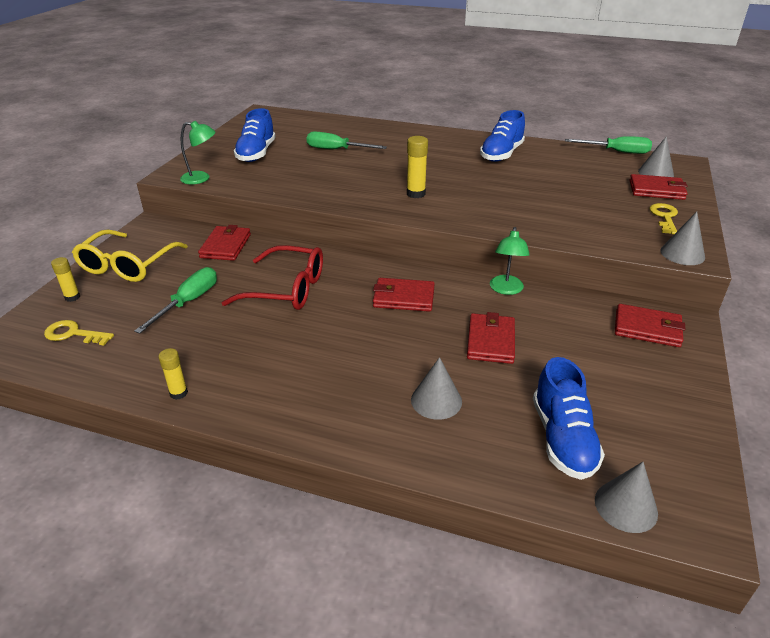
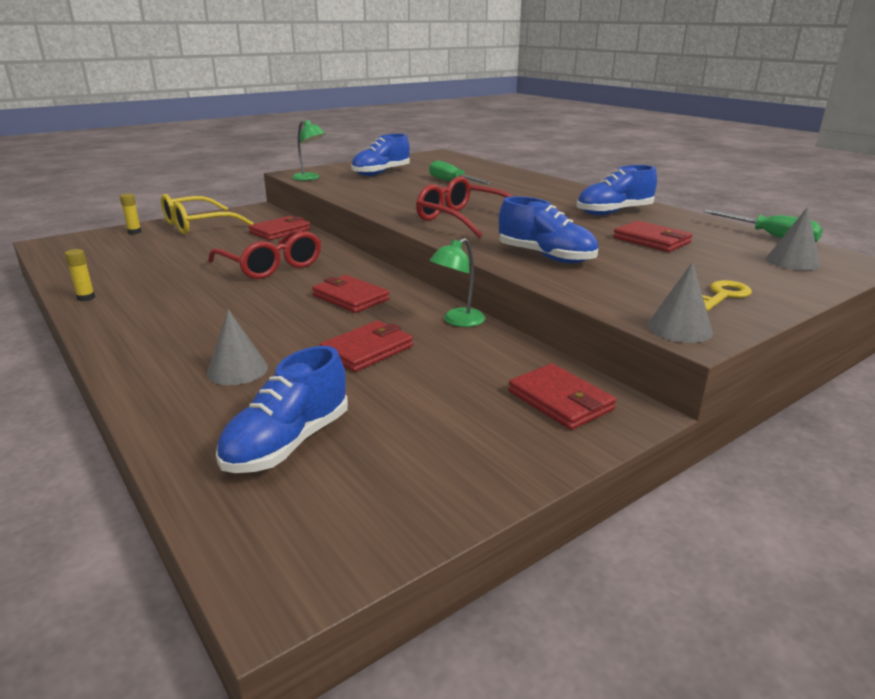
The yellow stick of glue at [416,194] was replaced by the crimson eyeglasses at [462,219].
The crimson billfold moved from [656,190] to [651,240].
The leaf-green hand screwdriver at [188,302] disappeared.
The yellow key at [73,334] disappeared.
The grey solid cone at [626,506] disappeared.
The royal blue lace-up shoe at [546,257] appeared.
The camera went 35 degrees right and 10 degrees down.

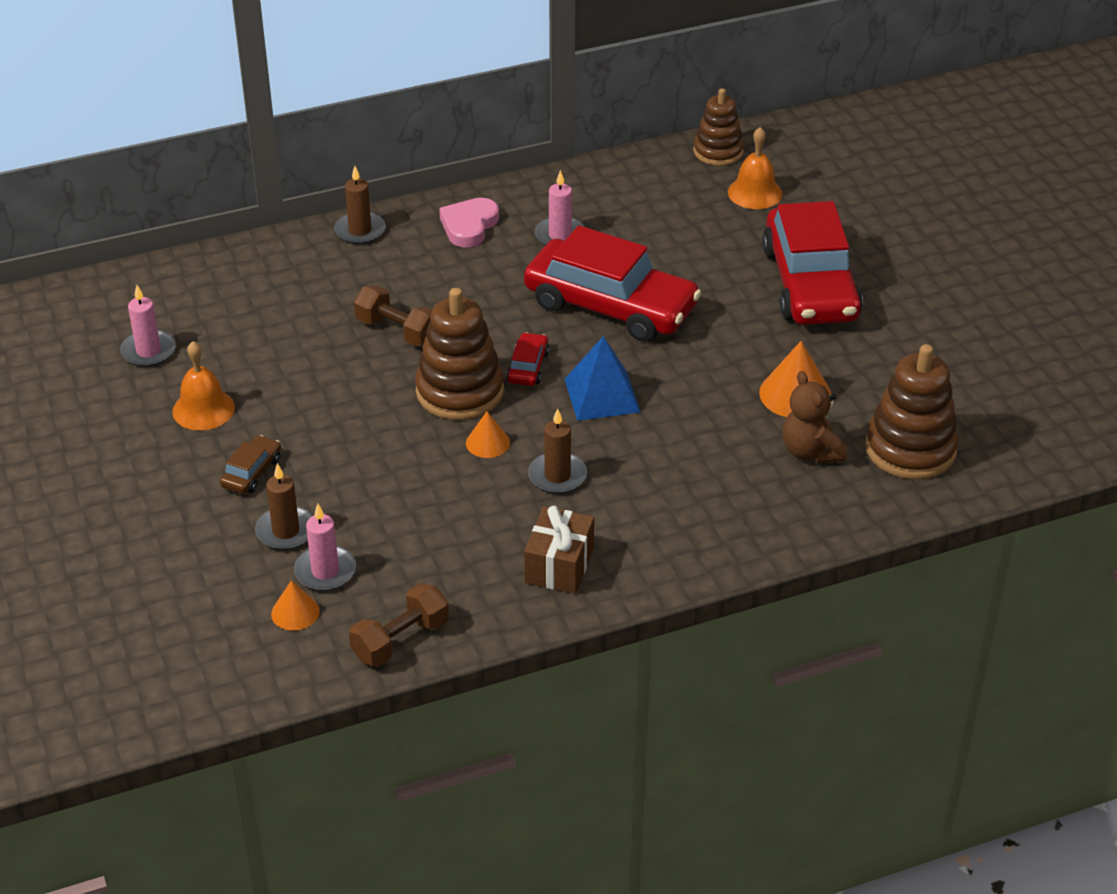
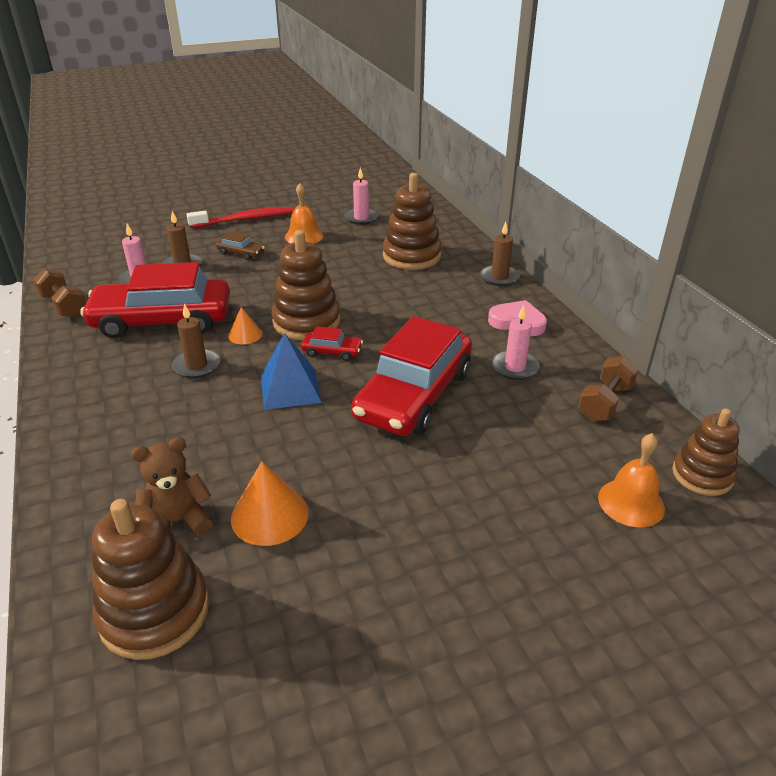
The crimson automobile moved from [810,284] to [162,320].
The dark brown hand weight moved from [397,331] to [605,402].
The dark brown wrapped gift at [559,566] disappeared.
The orange solid cone at [295,612] disappeared.
The dark brown stacking rings at [411,256] appeared.
The crimson tooth brush at [244,220] appeared.
The camera went 90 degrees right and 5 degrees down.

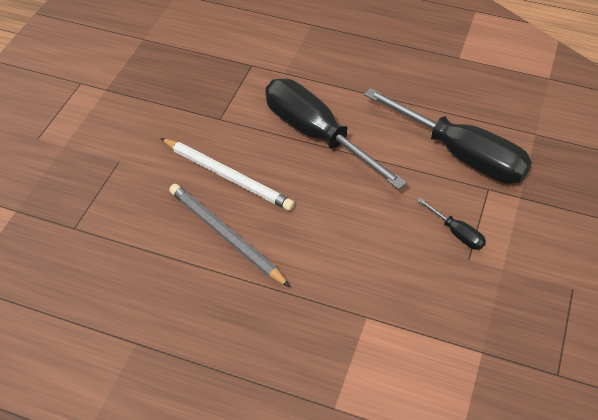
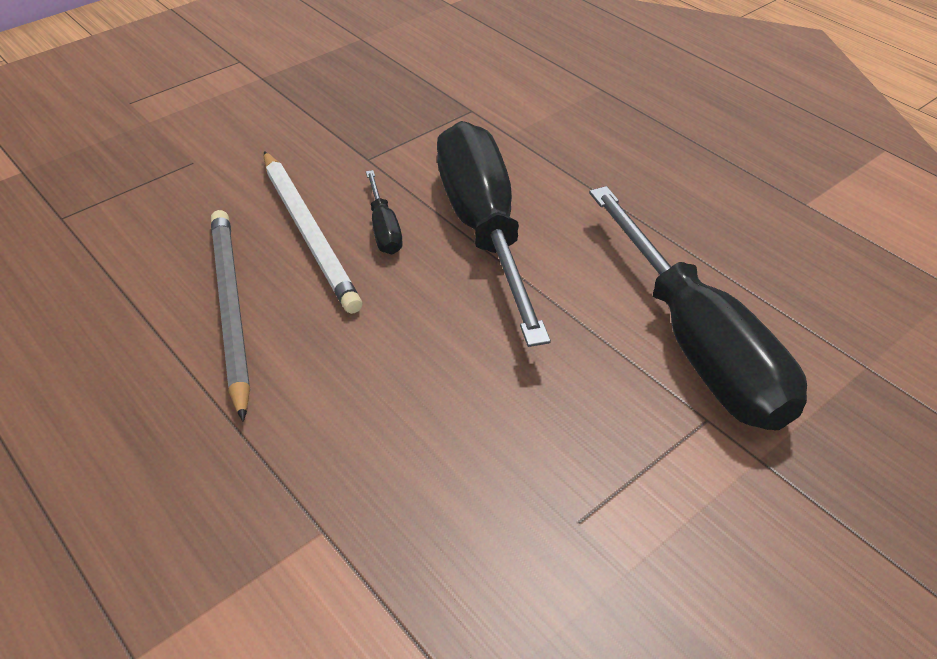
The black hand screwdriver moved from [456,233] to [384,228].
The camera went 30 degrees right and 5 degrees down.

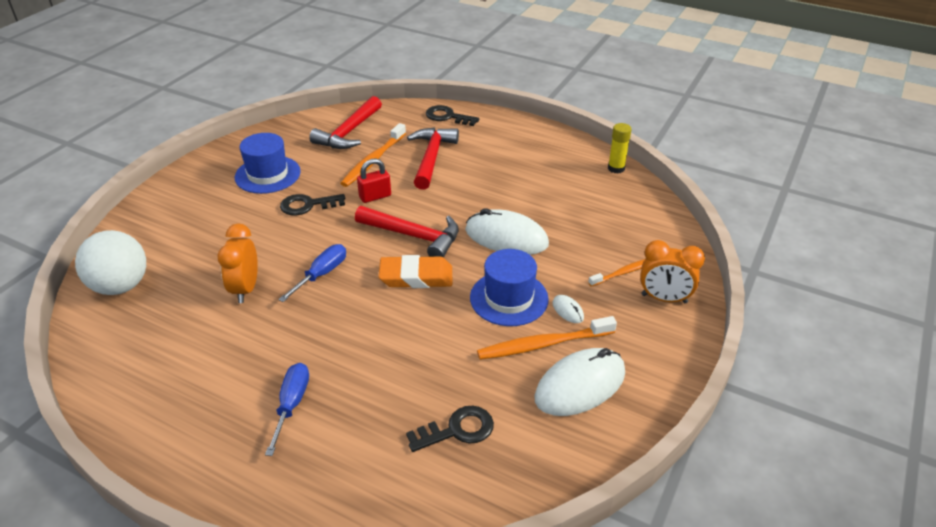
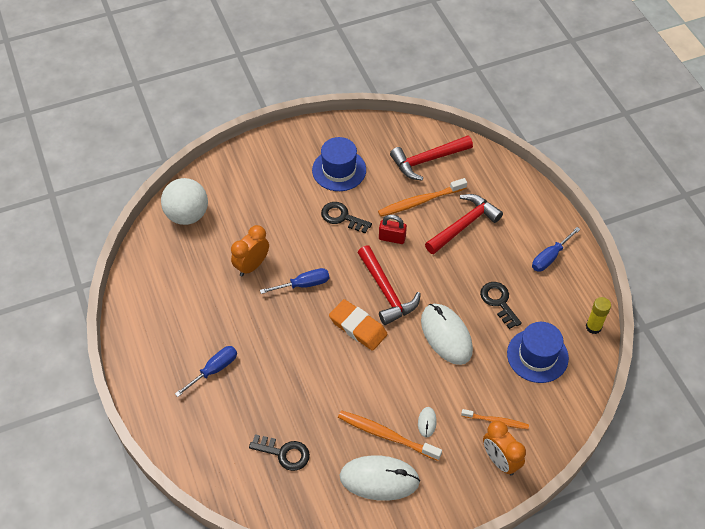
The black key moved from [447,117] to [498,302].
The royal blue top hat moved from [509,298] to [537,355].
The royal blue hand screwdriver at [550,257] appeared.
The camera went 40 degrees right and 15 degrees up.

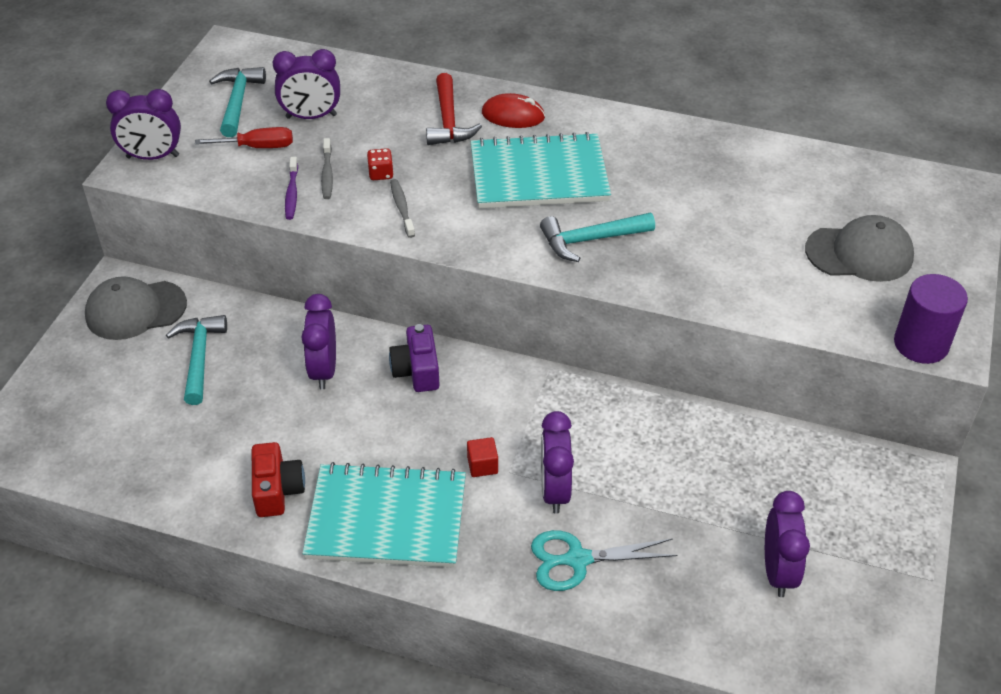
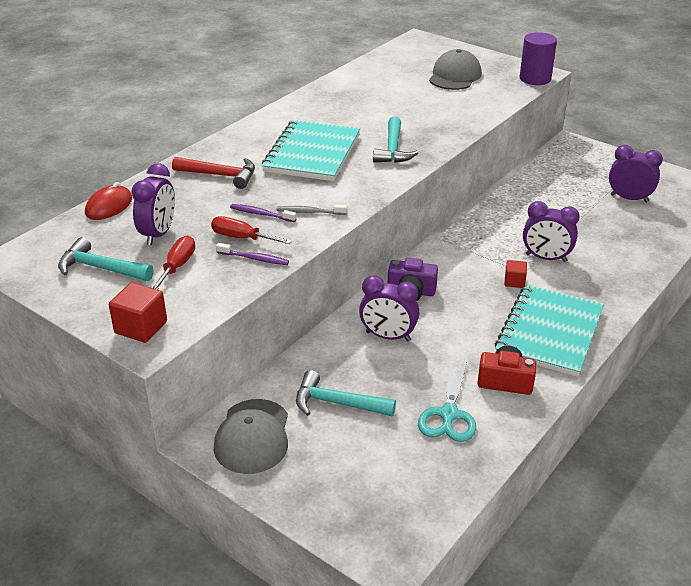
The violet alarm clock at [153,157] was replaced by the crimson block at [141,327].
The crimson PC mouse moved from [513,115] to [109,206].
The grey tooth brush at [327,174] was replaced by the crimson hand screwdriver at [242,238].
The crimson game die at [381,174] was replaced by the violet tooth brush at [261,214].
The aqua shears moved from [578,559] to [448,414].
The camera went 70 degrees left and 10 degrees down.

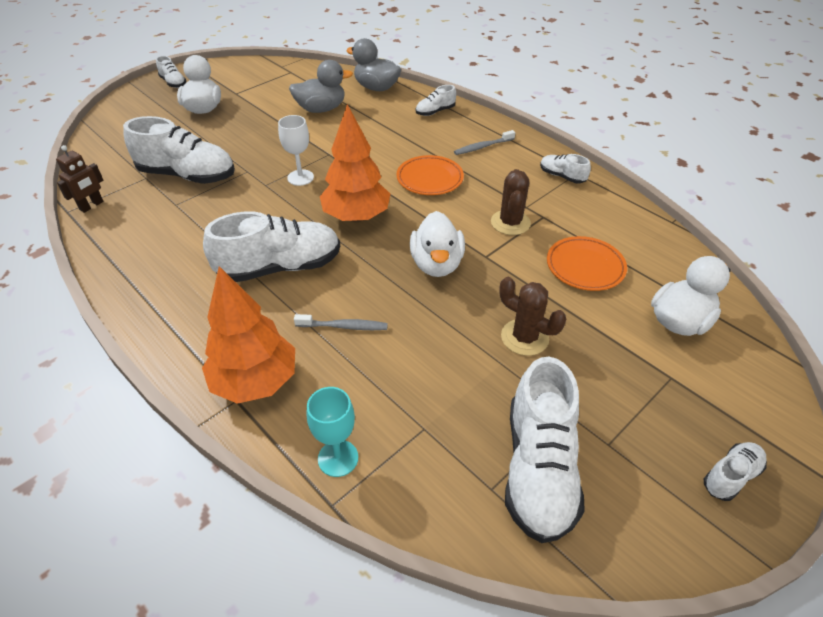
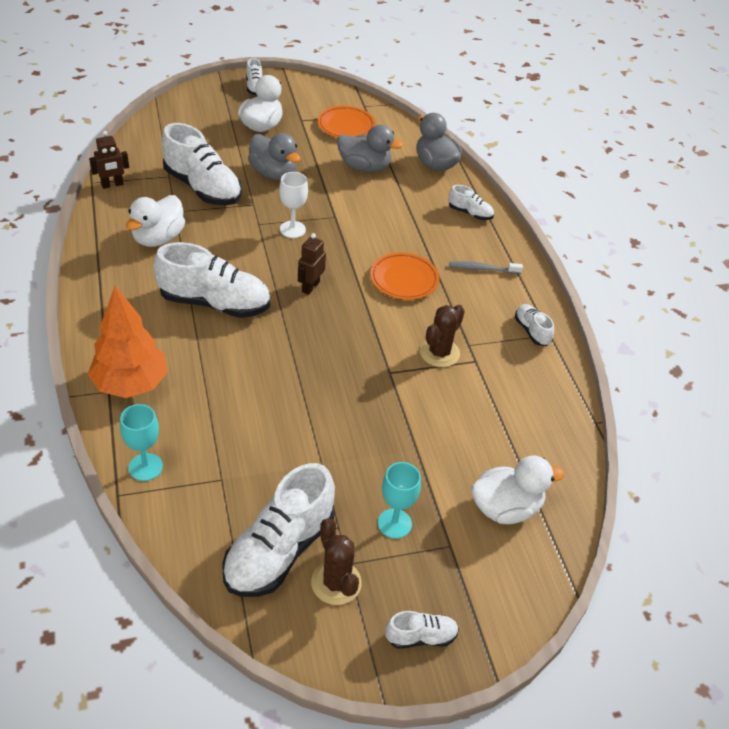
The snow-white lace-up shoe at [435,112] turned 150 degrees counterclockwise.
The orange tree at [356,217] was replaced by the dark brown toy robot at [310,287].
The snow-white toy duck moved from [436,264] to [158,238].
The orange flat dish moved from [585,267] to [346,126].
The dark brown cactus moved from [524,337] to [336,583].
The grey tooth brush at [343,326] disappeared.
The grey toy duck at [273,173] appeared.
The aqua wine glass at [394,523] appeared.
The camera went 25 degrees right and 0 degrees up.

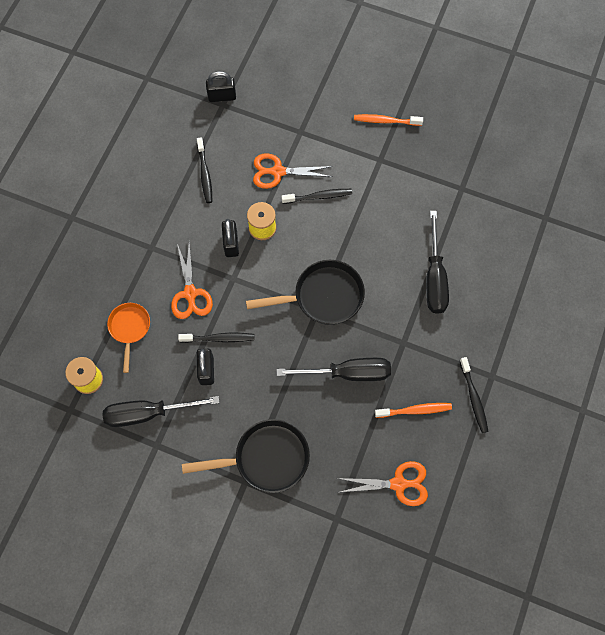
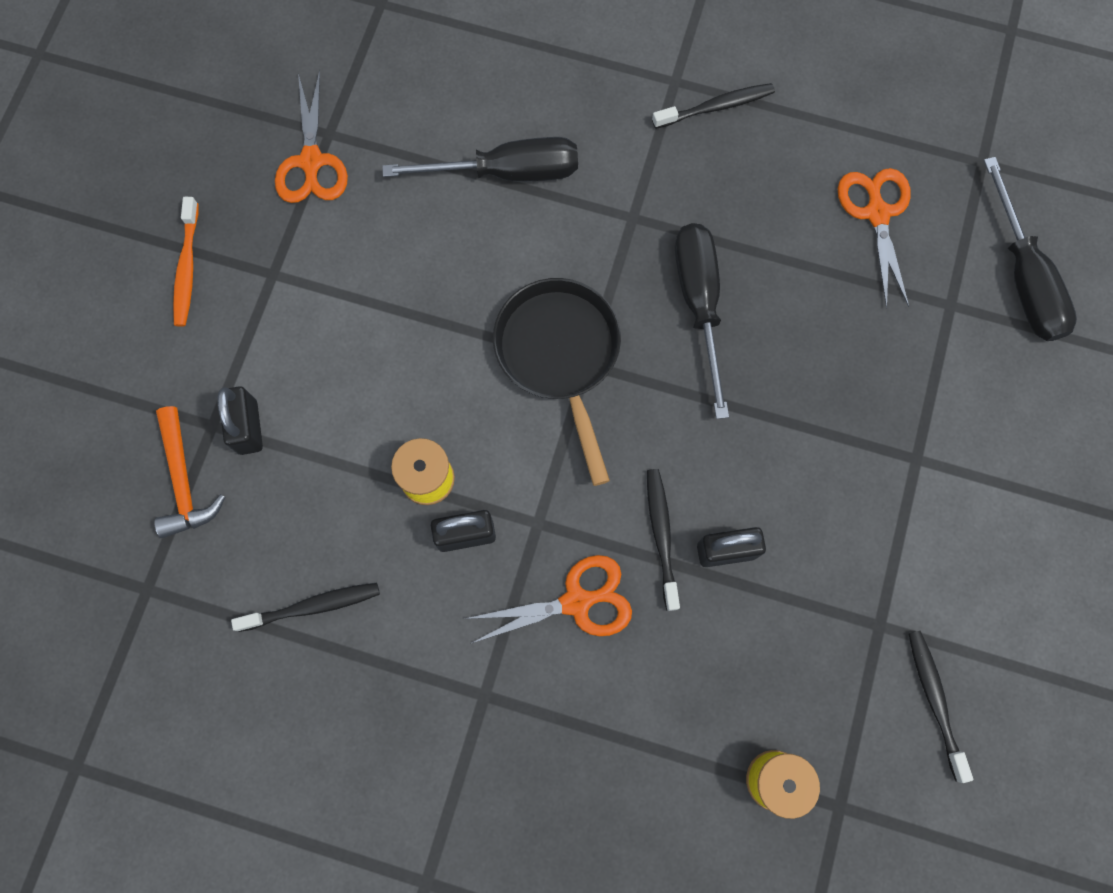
The black small lock moved from [222,96] to [248,427].
The orange shears moved from [278,172] to [311,161].
The black tooth brush moved from [318,196] to [934,701].
The orange pan at [130,329] disappeared.
The black hand screwdriver moved from [148,413] to [1023,277].
The orange tooth brush at [414,410] disappeared.
The black pan at [266,458] disappeared.
The orange hammer at [184,481] appeared.
The camera went 95 degrees left and 5 degrees up.

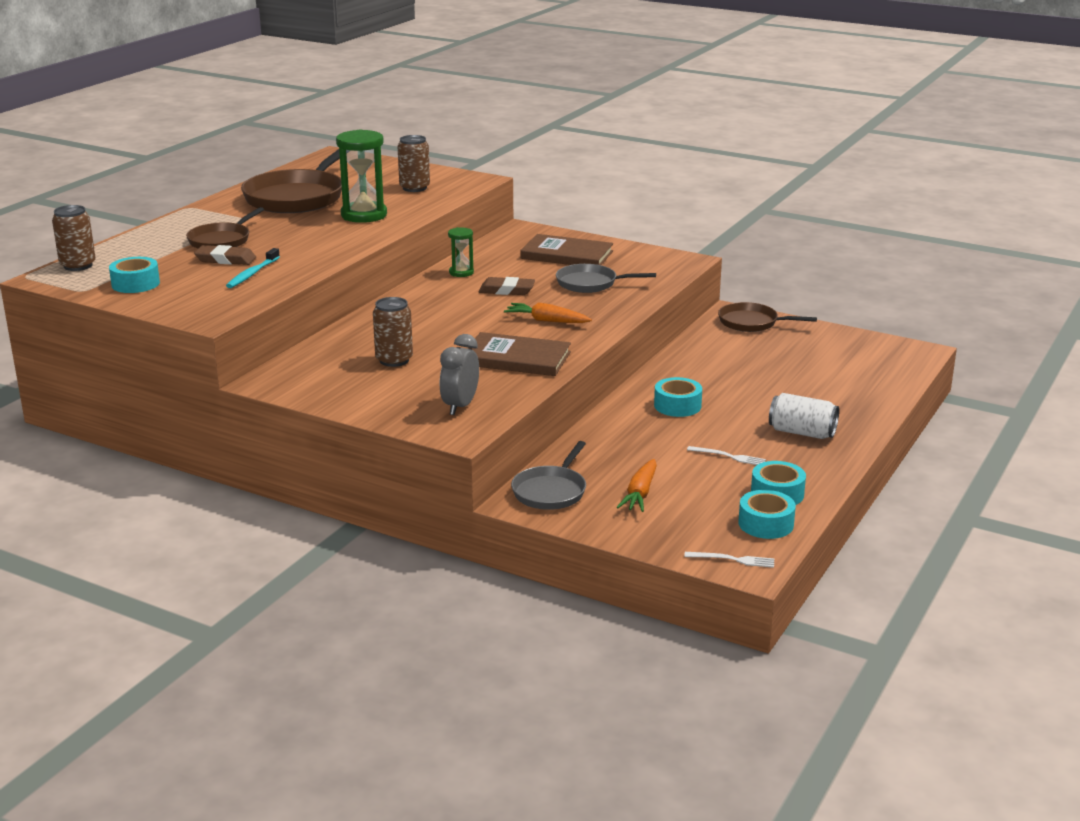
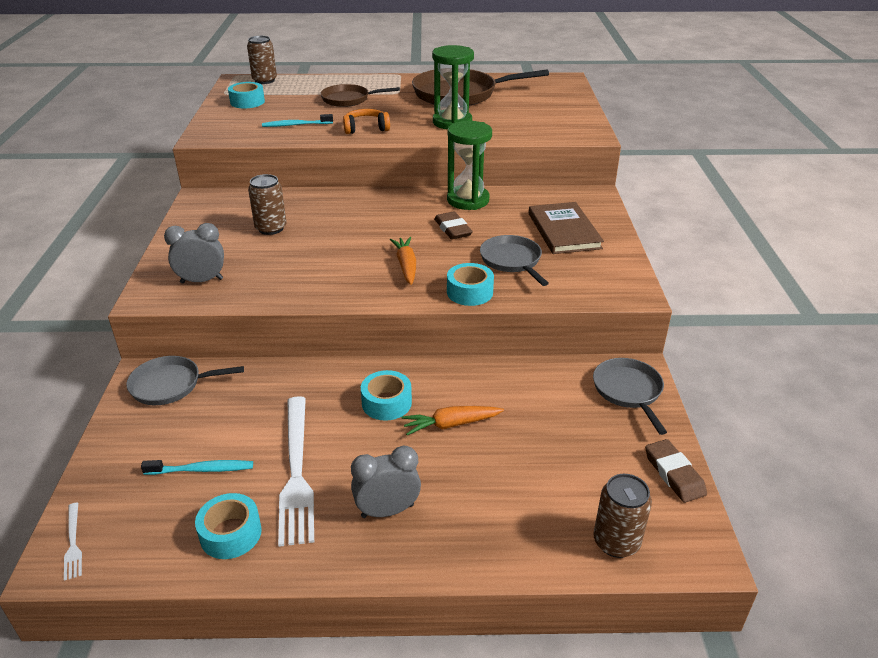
The dark brown can moved from [414,188] to [616,542].
The leaf-green sand timer at [461,272] changed to 1.87 times the size.
The dark brown eraser moved from [225,259] to [674,474].
The dark brown pan at [751,322] became the grey pan at [628,391].
The dark brown hardback at [516,358] disappeared.
The snow-white can at [802,432] was replaced by the grey alarm clock at [387,510].
The snow-white dinner fork at [729,456] changed to 2.25 times the size.
The orange root vegetable moved from [640,493] to [451,424].
The aqua tape moved from [766,524] to [469,292].
The orange over-ear headphones at [366,128] appeared.
The aqua tooth brush at [202,469] appeared.
The camera went 60 degrees right and 10 degrees up.

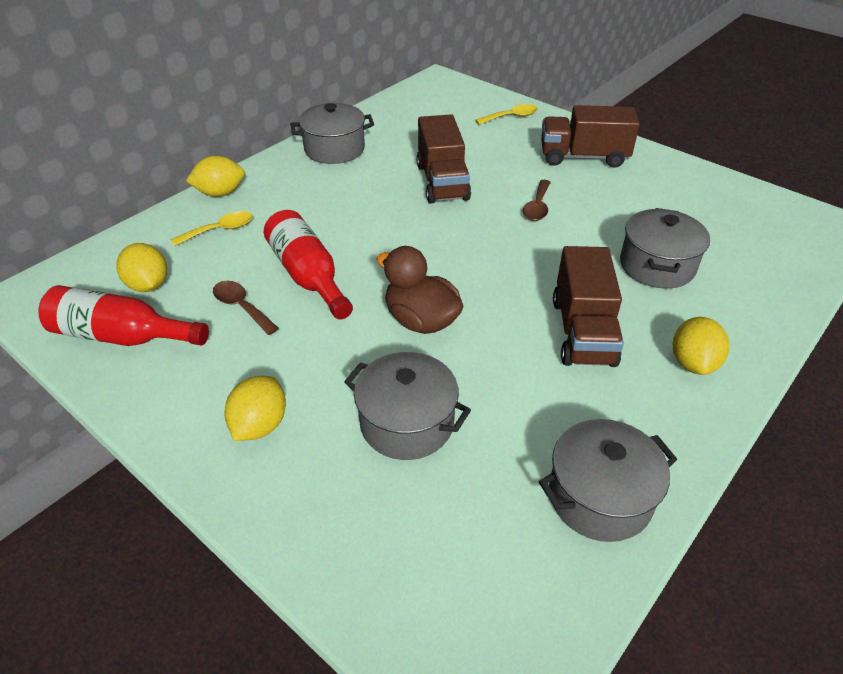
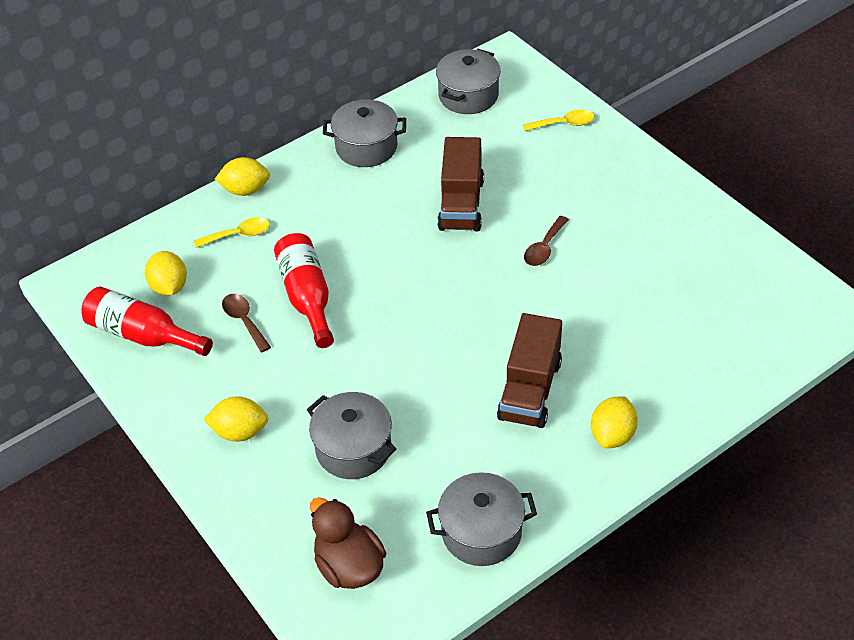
The dark brown lorry at [583,157] disappeared.
The grey stockpot moved from [657,266] to [468,95].
The dark brown toy duck moved from [421,320] to [349,566].
The yellow toy lemon at [260,425] turned 60 degrees clockwise.
The camera went 15 degrees right and 5 degrees up.

